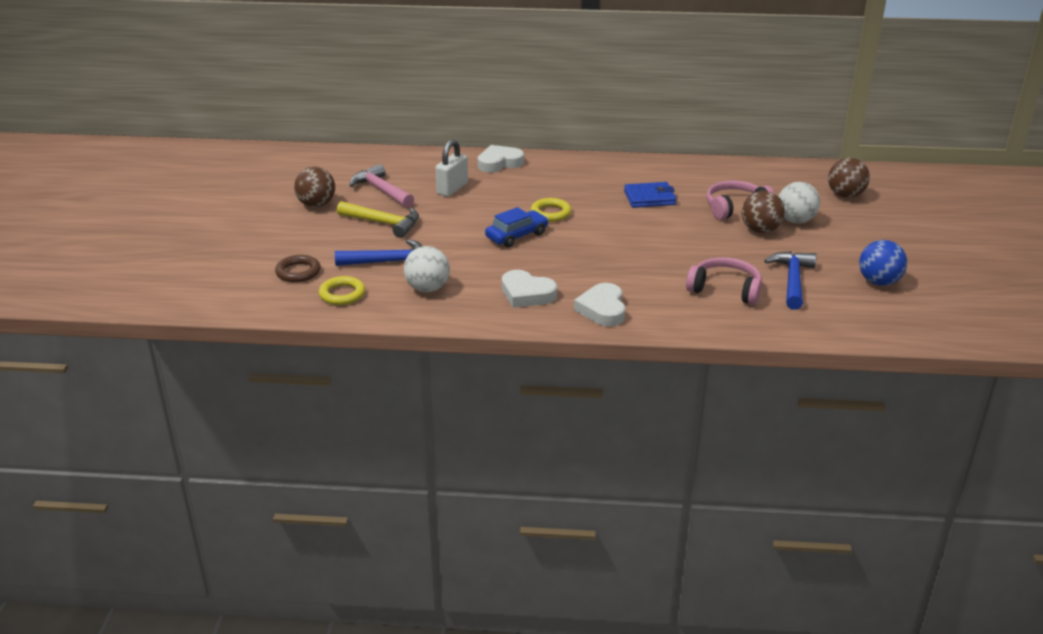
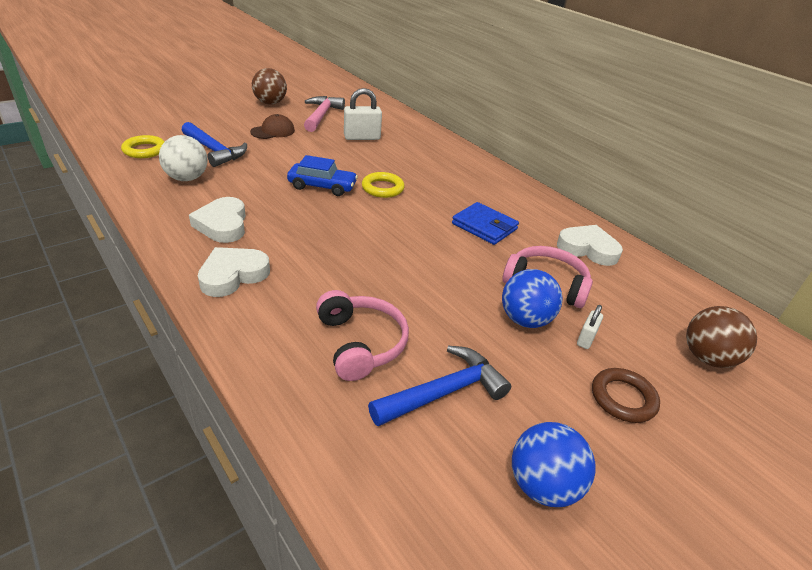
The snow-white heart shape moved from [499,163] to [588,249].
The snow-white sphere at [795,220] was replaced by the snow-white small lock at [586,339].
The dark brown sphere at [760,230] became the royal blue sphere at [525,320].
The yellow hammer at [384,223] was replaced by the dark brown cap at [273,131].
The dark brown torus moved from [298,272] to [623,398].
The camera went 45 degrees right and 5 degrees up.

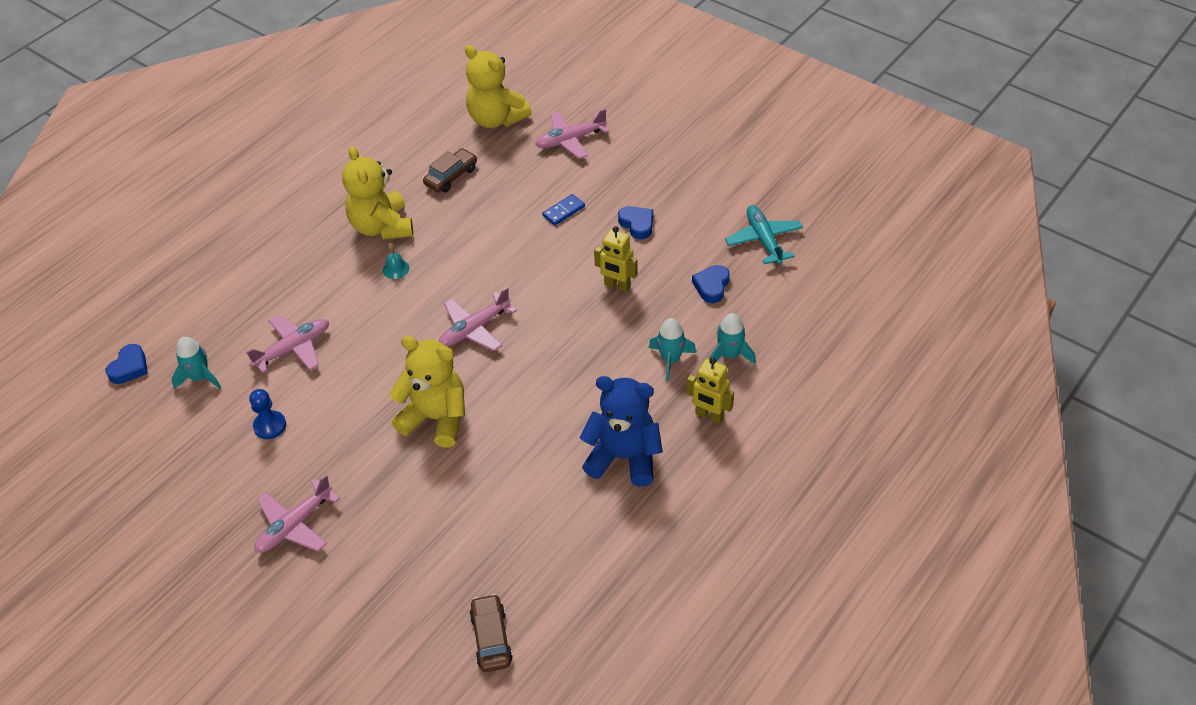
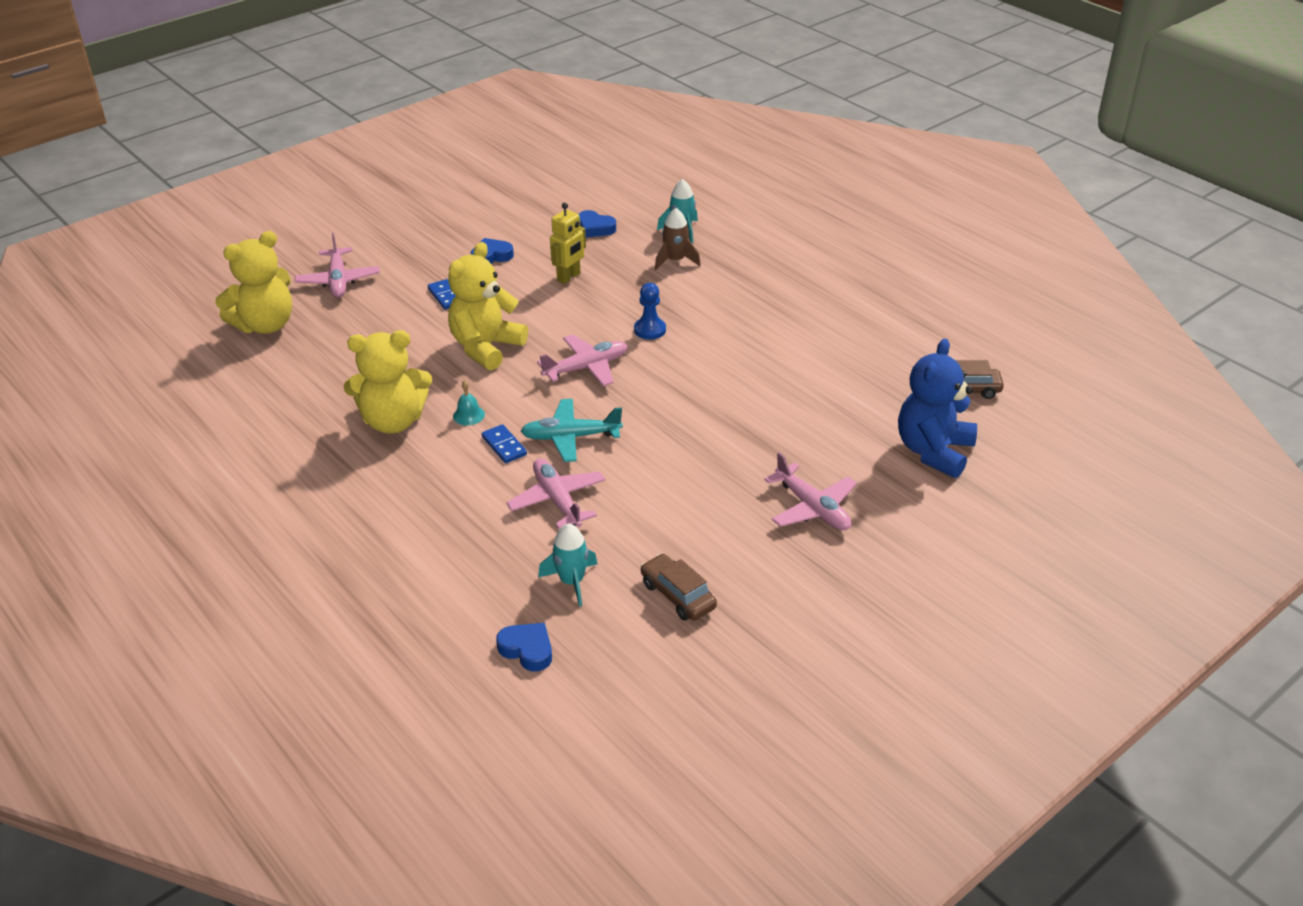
The dark brown automobile moved from [451,176] to [678,595].
The aqua aeroplane moved from [763,240] to [570,437].
The rose-pink aeroplane at [474,329] turned 90 degrees counterclockwise.
The aqua toy rocket at [670,360] became the dark brown toy rocket at [675,260].
The yellow teddy bear moved from [436,418] to [486,347].
The yellow toy robot at [709,416] disappeared.
The royal blue teddy bear moved from [624,457] to [933,451].
The royal blue game pawn moved from [270,426] to [650,330].
The royal blue domino at [504,446] appeared.
The camera went 80 degrees left and 10 degrees down.

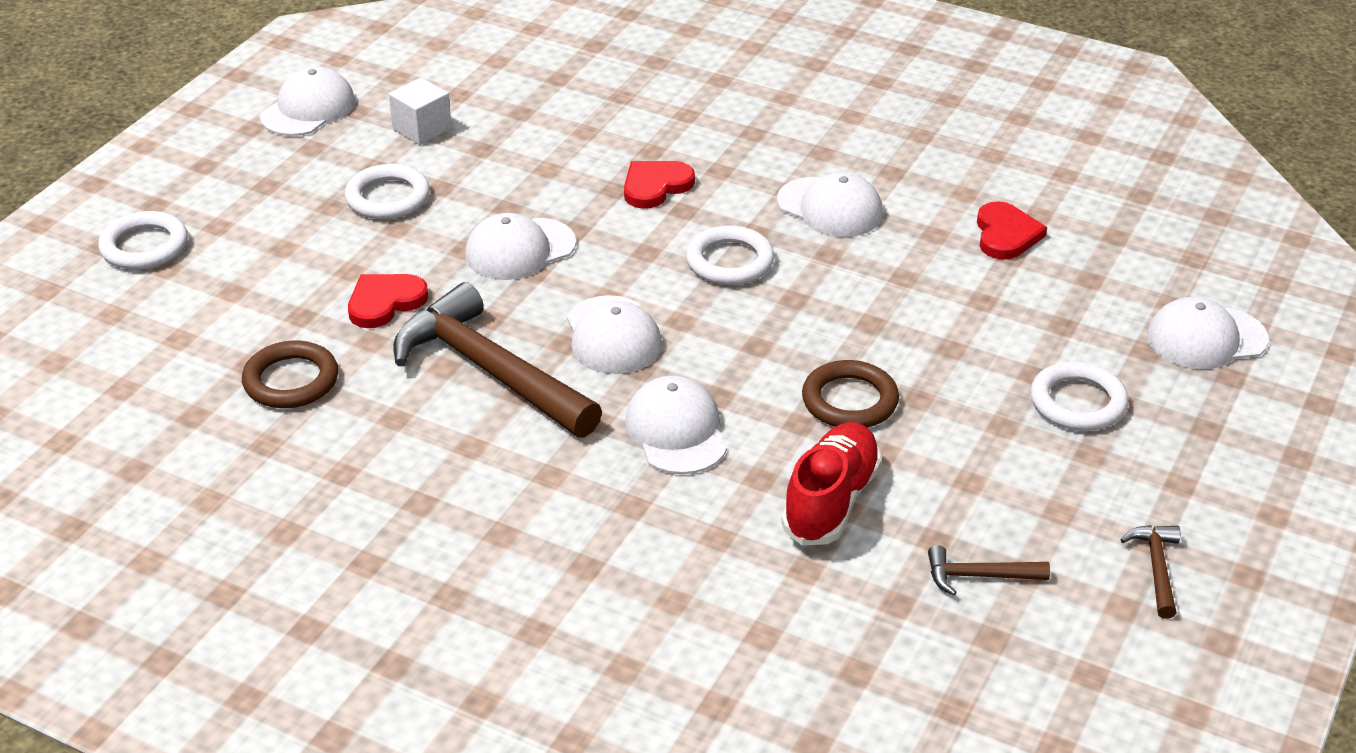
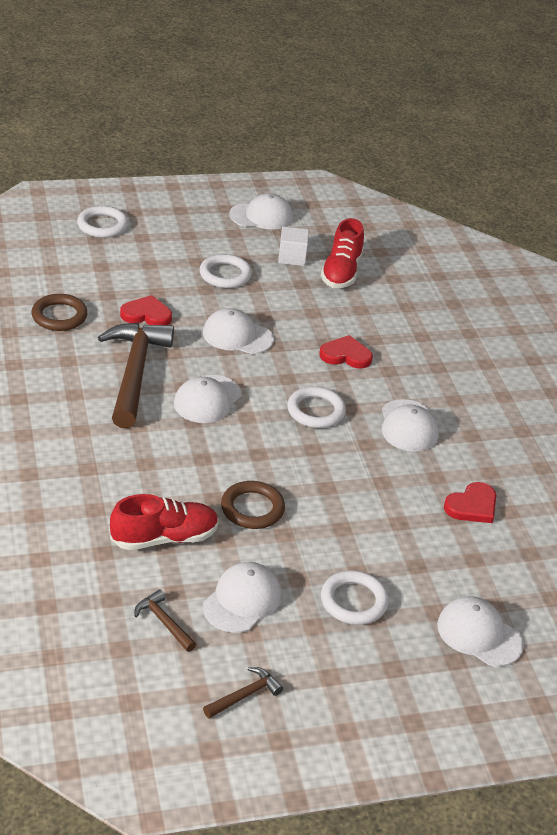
The snow-white cap moved from [676,431] to [242,600].
The crimson lace-up shoe at [341,272] appeared.
The camera went 45 degrees right and 0 degrees up.

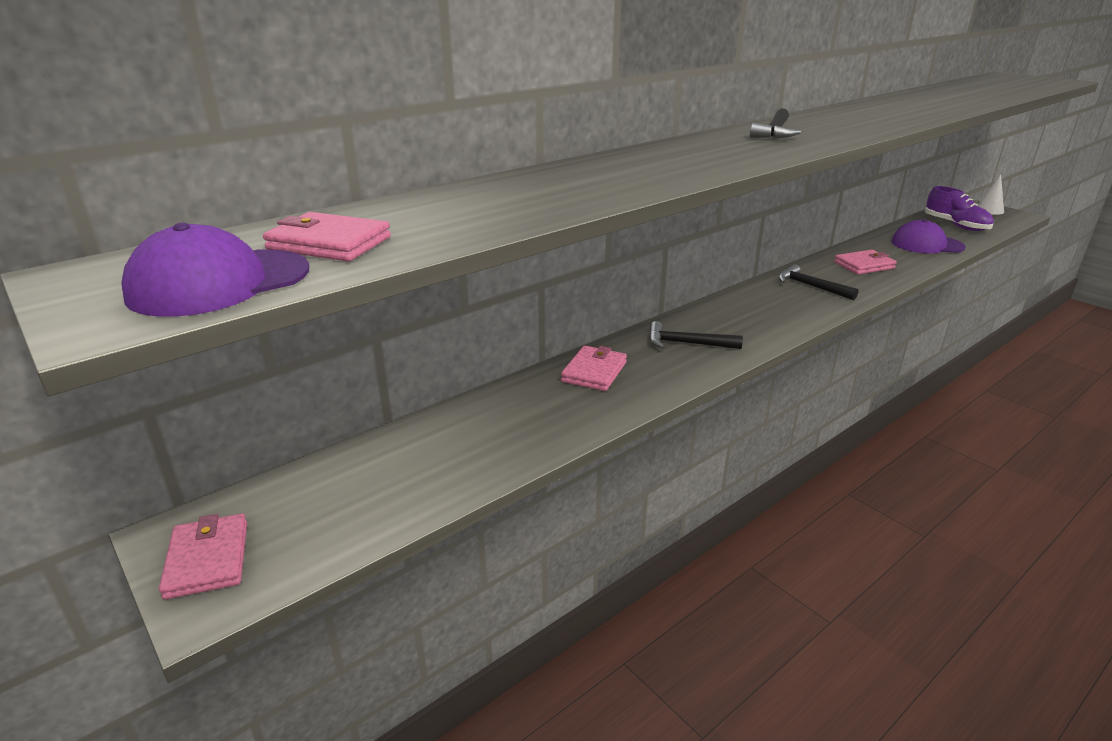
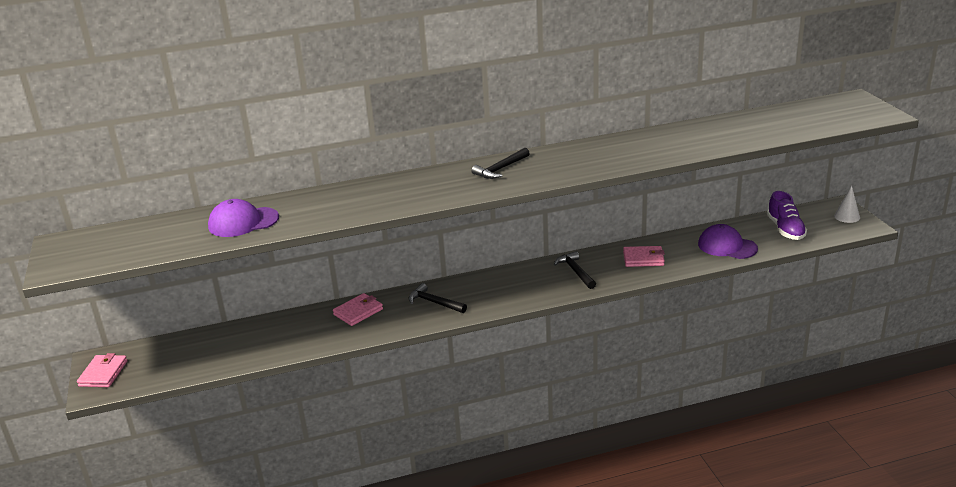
The rose-pink billfold at [329,243] disappeared.
The violet cap moved from [219,283] to [243,222].
The camera went 25 degrees right and 0 degrees up.

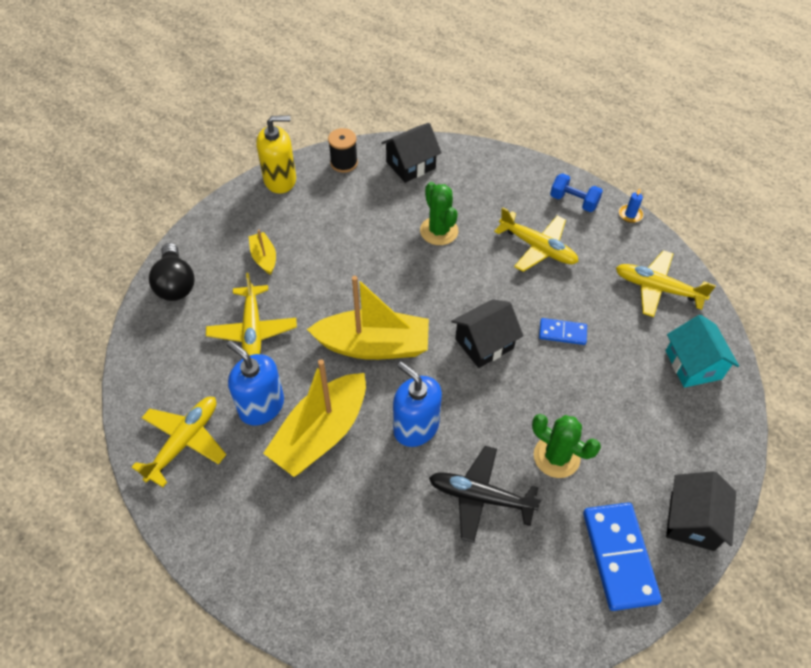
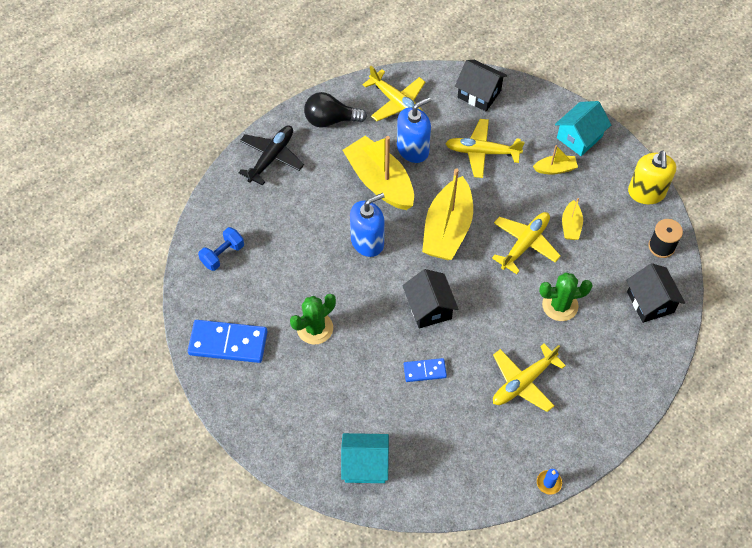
The royal blue hand weight moved from [573,201] to [222,254].
The black lightbulb moved from [175,283] to [330,120].
The yellow aeroplane moved from [657,288] to [525,244].
The royal blue domino at [562,333] turned 60 degrees clockwise.
The black aeroplane moved from [480,497] to [271,157].
The black house moved from [692,521] to [479,94].
The aqua house at [579,137] appeared.
The yellow sailboat at [571,225] appeared.
The camera went 105 degrees right and 5 degrees up.

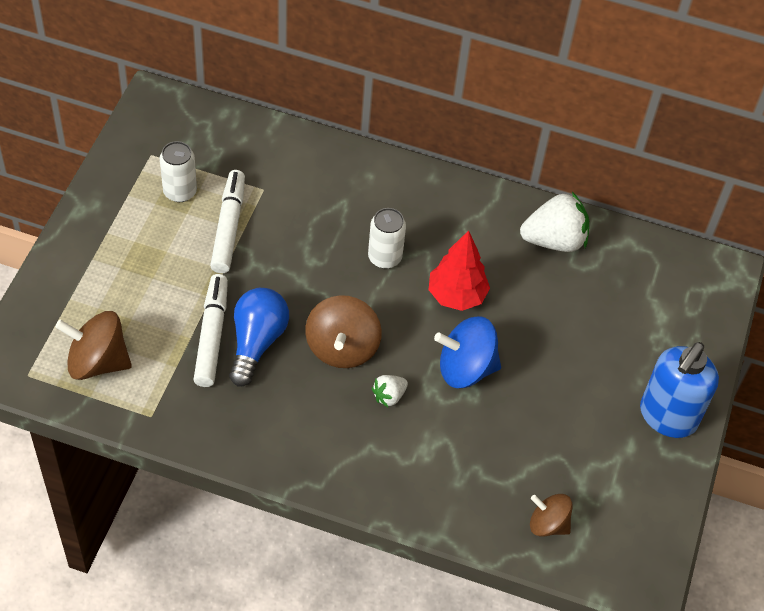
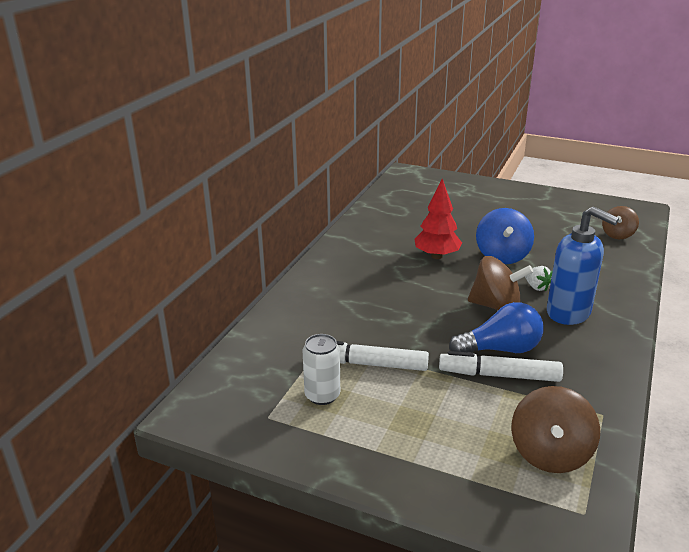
The snow-white toy strawberry at [554,240] disappeared.
The snow-white can at [384,257] disappeared.
The royal blue lightbulb at [257,342] turned 150 degrees clockwise.
The royal blue soap pump moved from [667,417] to [569,313].
The camera went 80 degrees left and 25 degrees down.

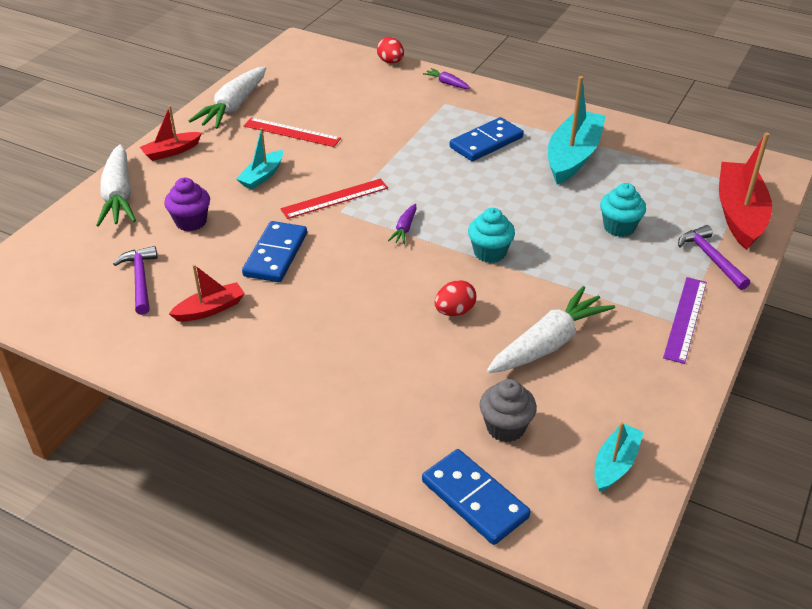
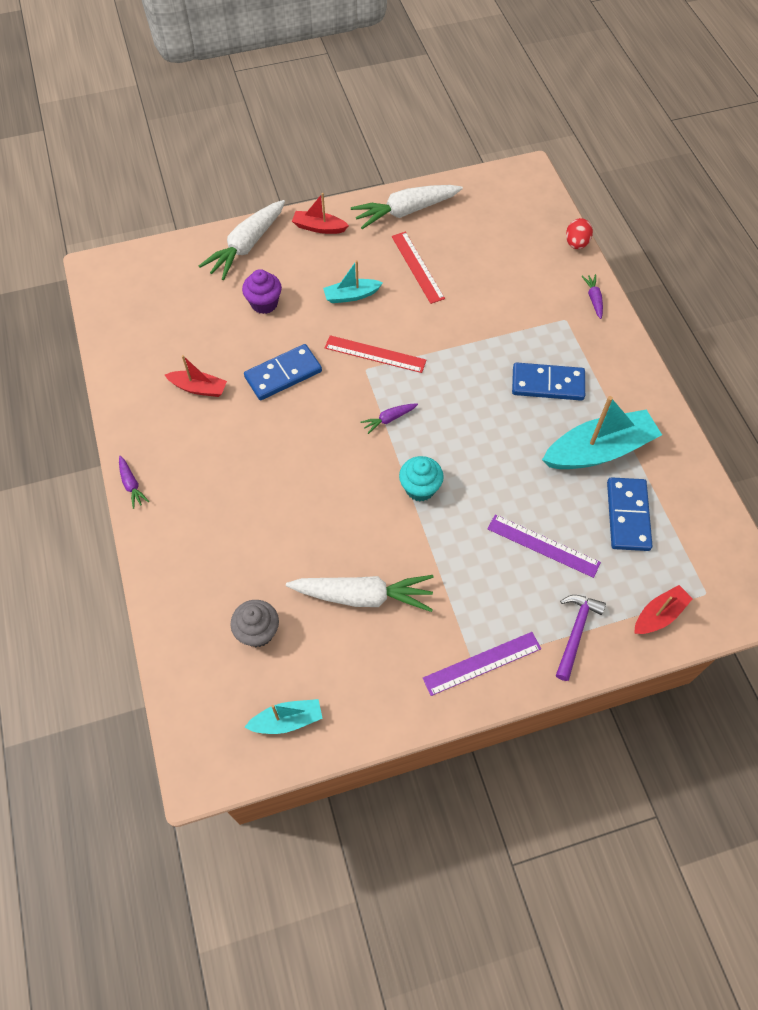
The crimson sailboat at [739,214] changed to 0.53 times the size.
The aqua muffin at [619,227] was replaced by the violet ruler at [543,545].
The violet hammer at [140,279] disappeared.
The crimson egg shape at [454,311] disappeared.
The royal blue domino moved from [475,499] to [628,516].
The violet root vegetable at [131,485] appeared.
The camera went 45 degrees right and 20 degrees up.

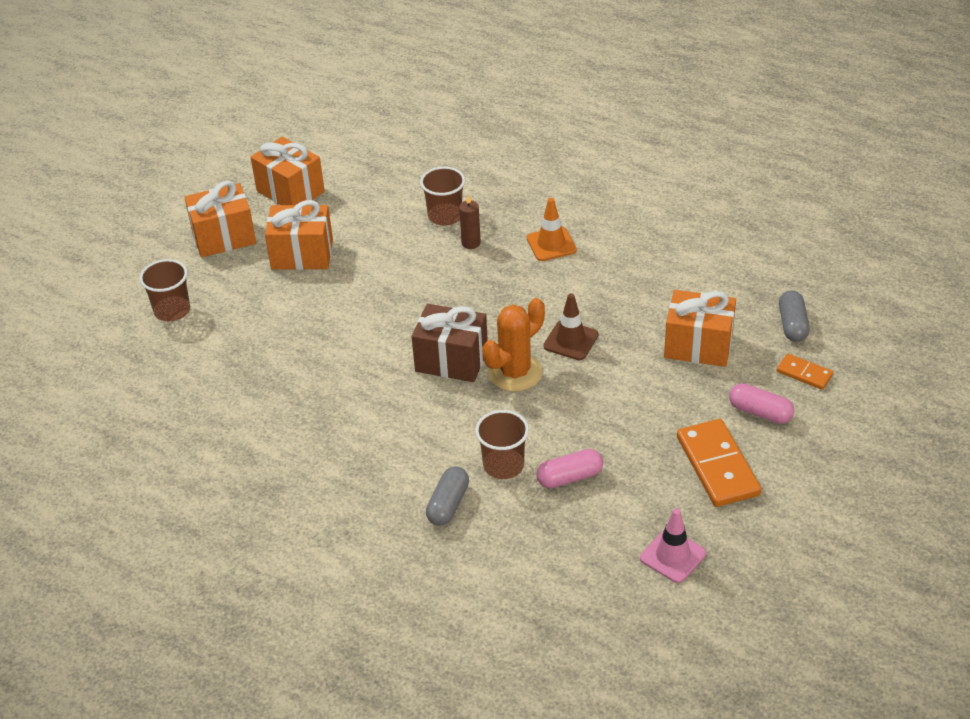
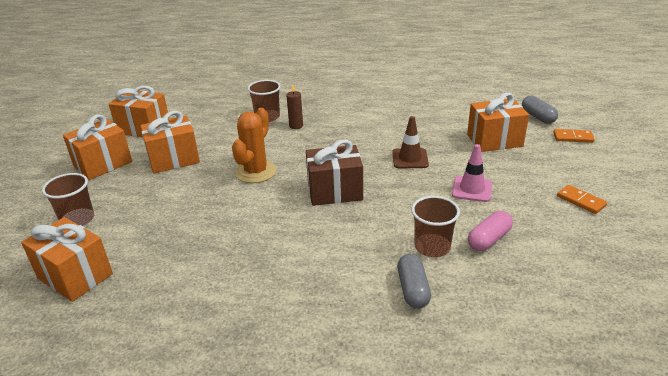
The orange traffic cone at [551,244] disappeared.
The orange cactus moved from [515,372] to [256,172].
The rose-pink capsule at [760,412] disappeared.
The orange domino at [717,466] changed to 0.54 times the size.
The rose-pink traffic cone moved from [673,556] to [472,189].
The orange wrapped gift at [75,276] appeared.
The camera went 25 degrees left and 10 degrees down.

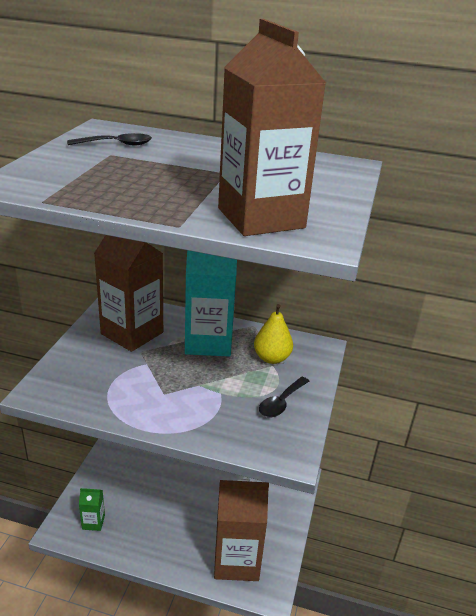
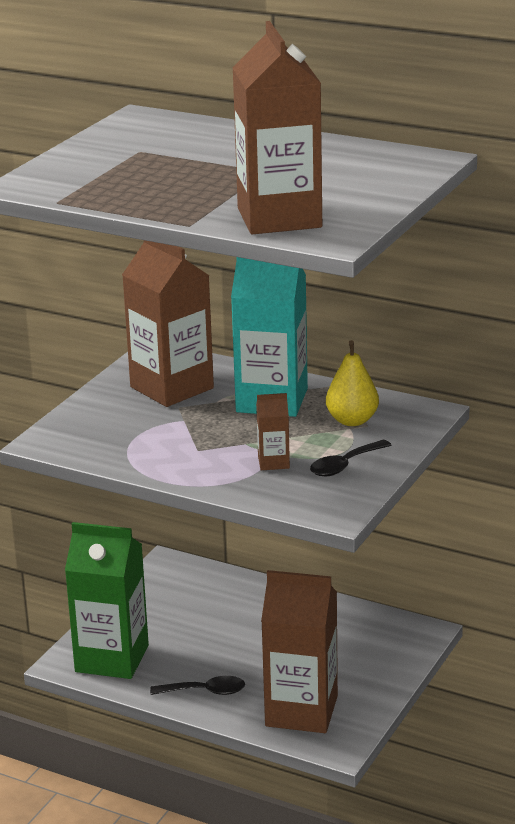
The black tablespoon moved from [116,144] to [205,691].
The leaf-green juice carton at [93,522] changed to 2.24 times the size.
The dark brown juice carton at [273,462] appeared.
The camera went 15 degrees right and 5 degrees down.

